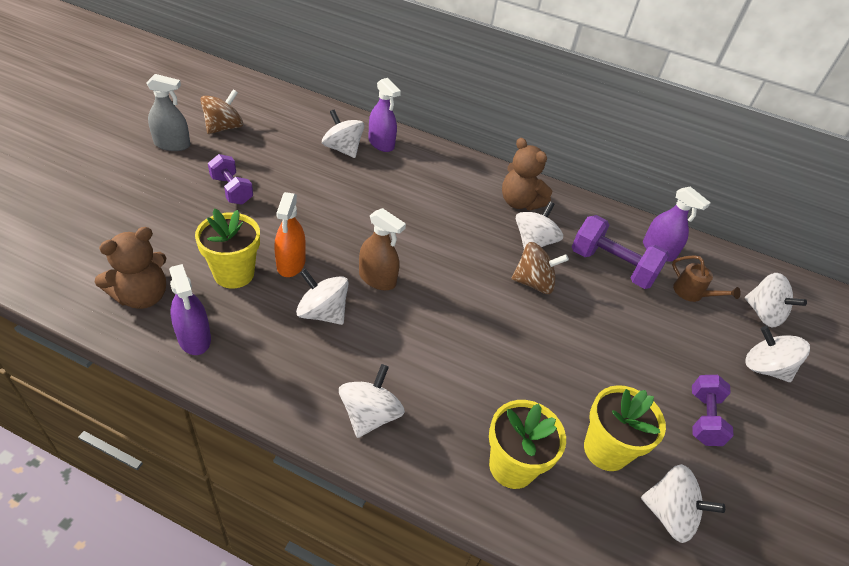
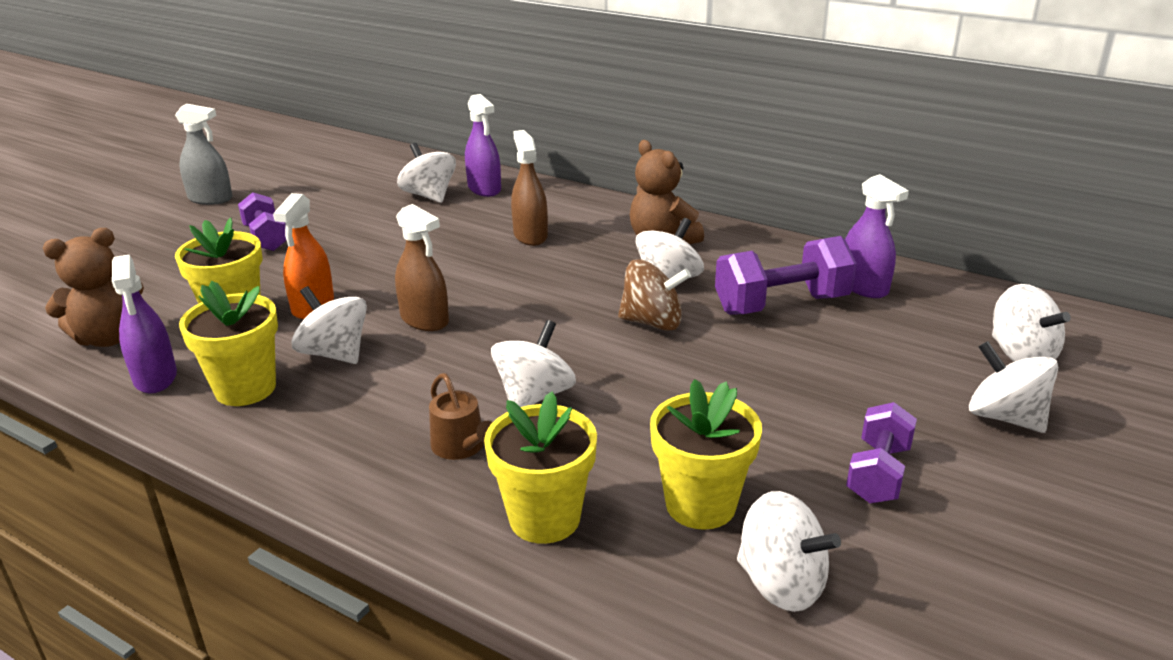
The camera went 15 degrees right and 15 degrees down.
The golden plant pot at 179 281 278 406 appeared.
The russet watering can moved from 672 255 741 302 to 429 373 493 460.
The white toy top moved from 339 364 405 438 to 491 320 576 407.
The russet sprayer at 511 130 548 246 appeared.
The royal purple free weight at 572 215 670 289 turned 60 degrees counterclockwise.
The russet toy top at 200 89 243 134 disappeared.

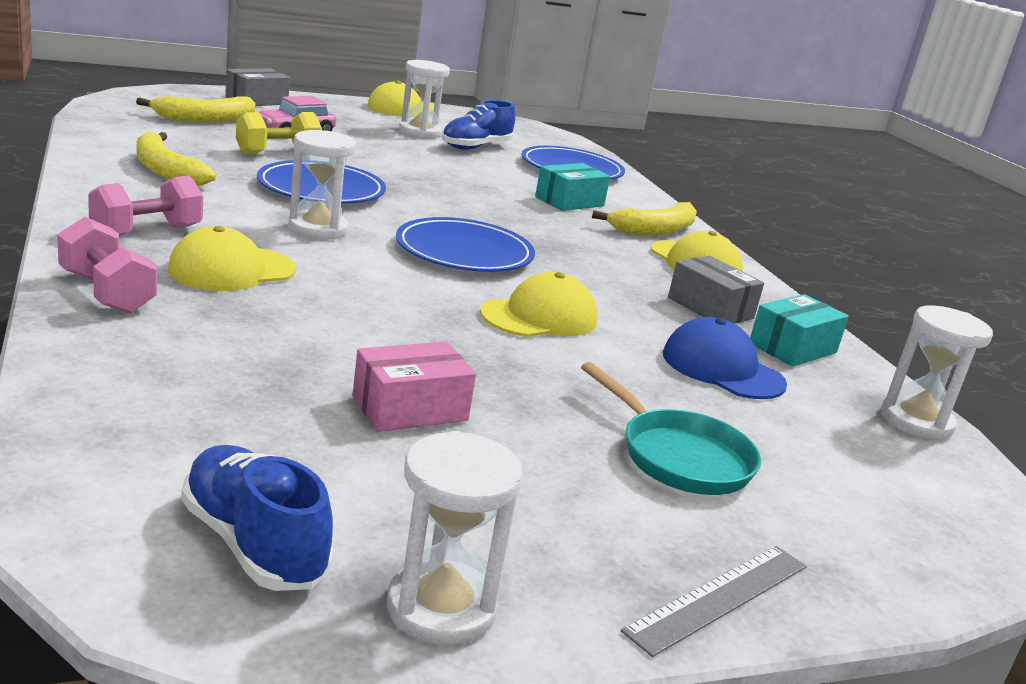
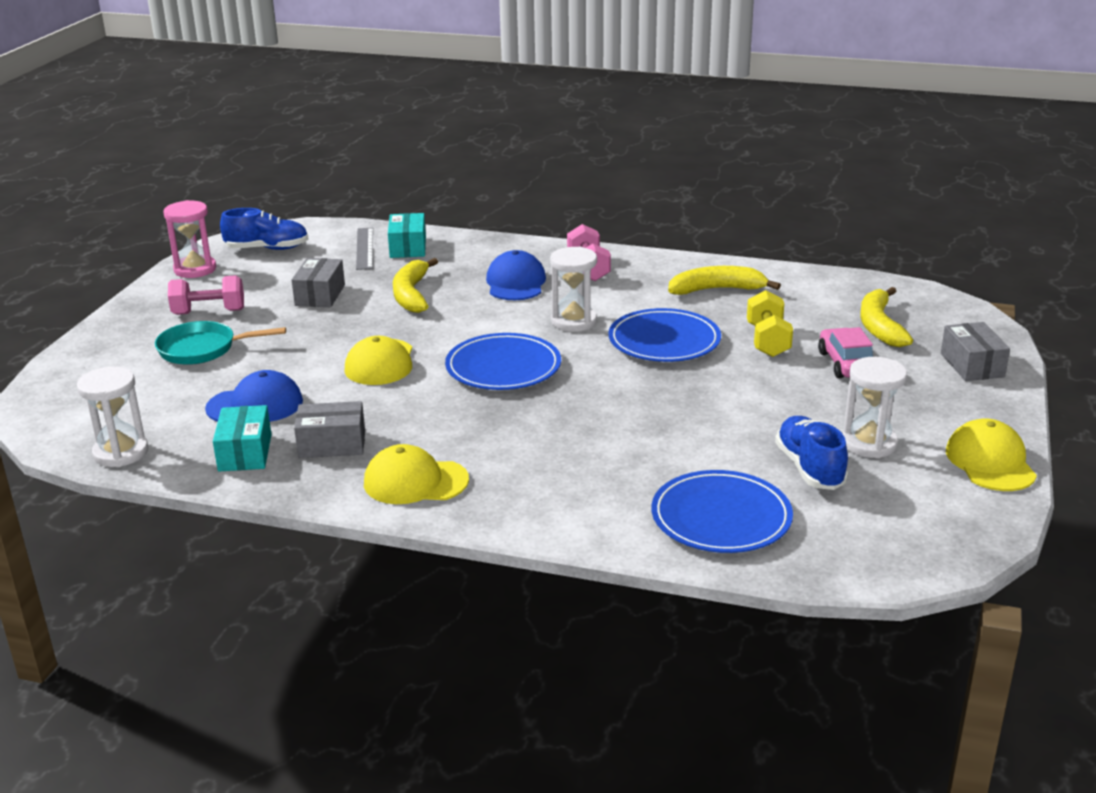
The camera went 130 degrees right and 5 degrees up.
The white sandglass at 387 431 523 646 became the rose-pink sandglass at 163 200 216 278.
The rose-pink free weight moved from 57 217 157 314 to 168 275 244 315.
The rose-pink parcel at 353 341 476 432 became the gray parcel at 292 258 345 307.
The gray straightedge moved from 621 546 807 657 to 356 228 373 270.
The teal parcel moved from 535 163 610 211 to 388 213 426 258.
The golden toy banana moved from 592 202 697 235 to 393 258 438 313.
The golden cap at 168 226 296 291 became the cobalt cap at 486 250 546 300.

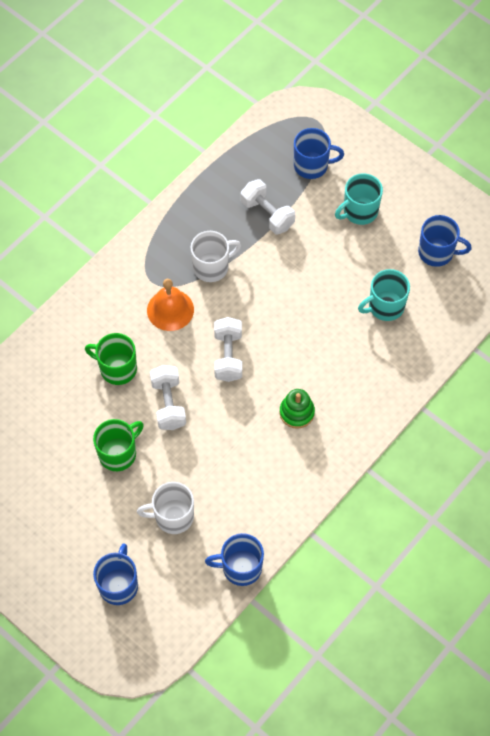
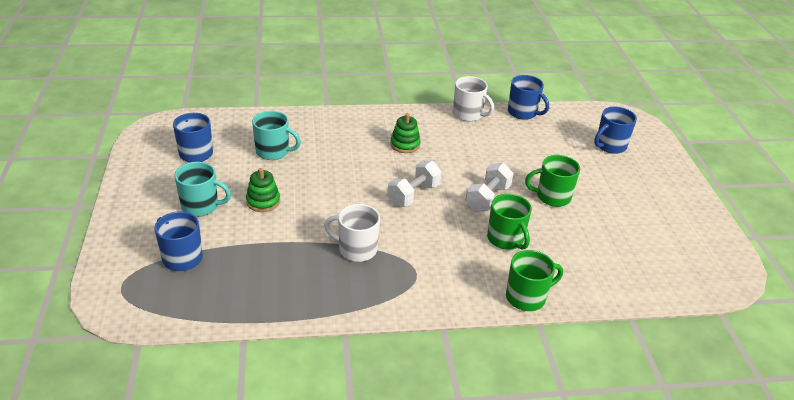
The camera went 140 degrees left and 25 degrees down.
The leaf-green ring stacker at 246 168 280 212 appeared.
The white coffee mug moved from 137 482 194 534 to 453 76 494 121.
The leaf-green coffee mug at 506 250 563 311 appeared.
The bright orange school bell at 147 279 194 331 disappeared.
The white free weight at 241 179 295 234 disappeared.

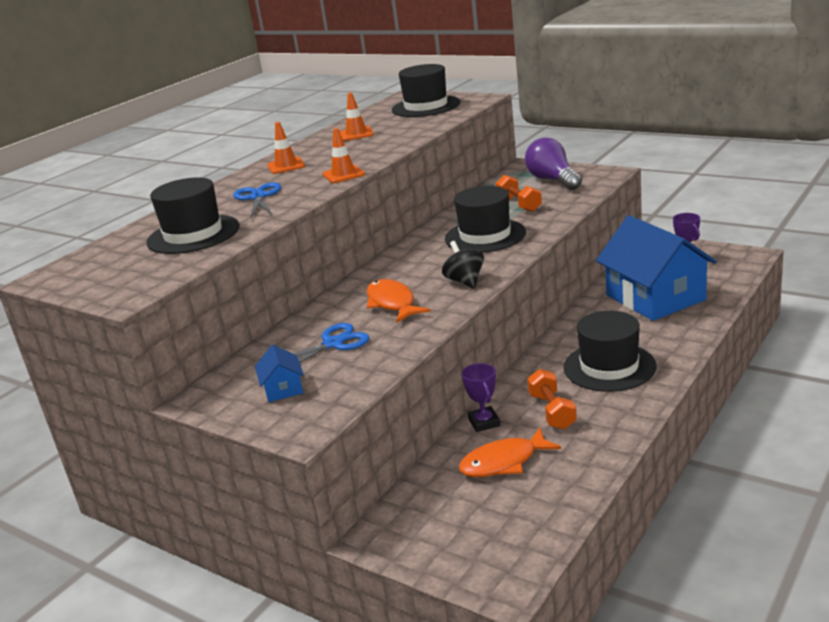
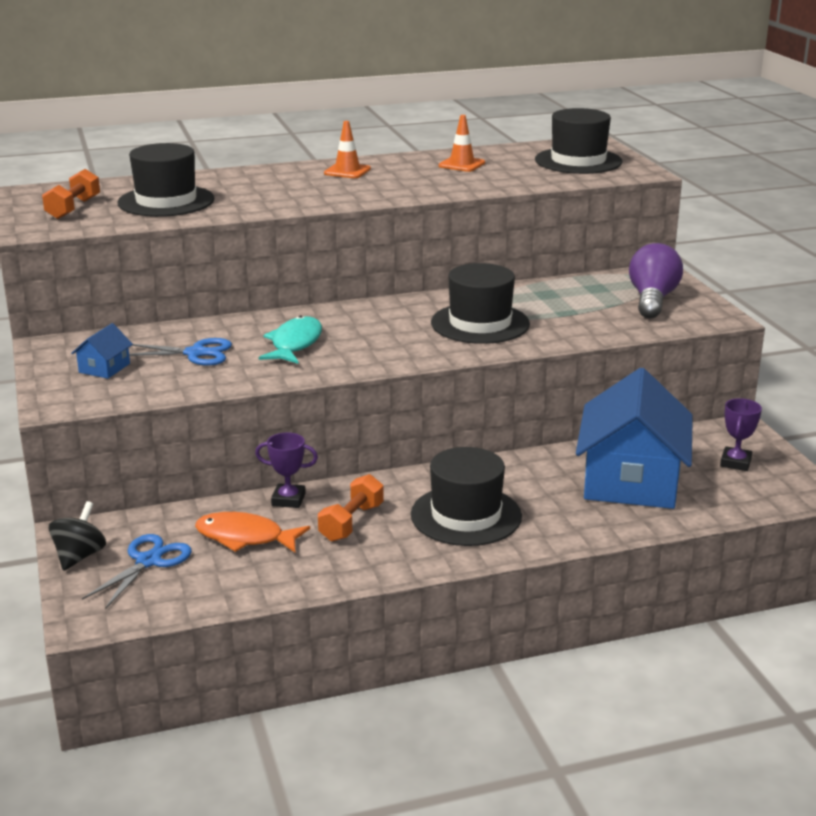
The camera went 35 degrees right and 0 degrees up.
The bright orange free weight moved from 495 175 542 212 to 42 169 100 219.
The jet-black toy top moved from 442 241 484 289 to 49 501 106 571.
The cobalt pair of scissors moved from 233 182 281 217 to 82 534 192 609.
The royal purple award cup at 462 363 500 432 turned 75 degrees clockwise.
The bright orange toy fish at 367 279 430 322 became the teal toy fish at 259 316 322 364.
The bright orange safety cone at 322 128 365 183 disappeared.

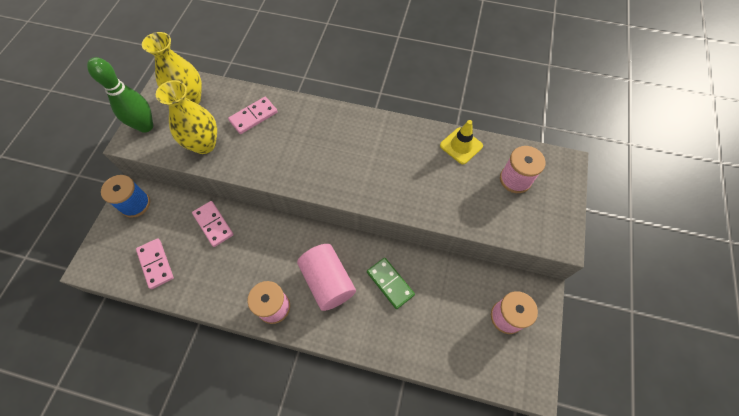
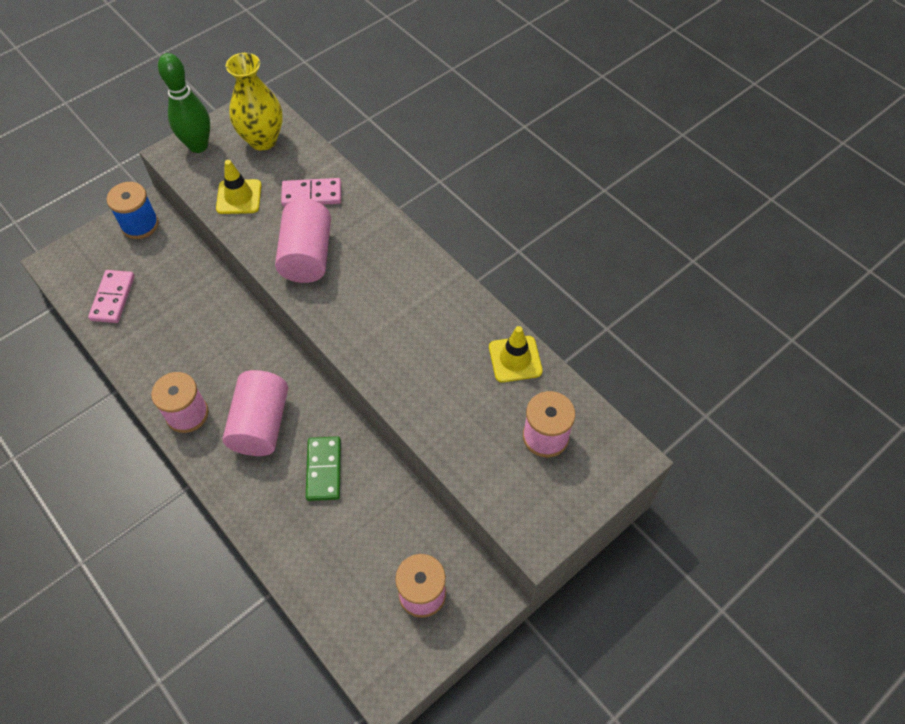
The camera went 35 degrees right and 5 degrees down.
The golden flower vase at 156 80 217 154 was replaced by the golden safety cone at 216 160 262 214.
The rose-pink cylinder at 275 199 331 283 appeared.
The rose-pink domino piece at 192 201 234 247 disappeared.

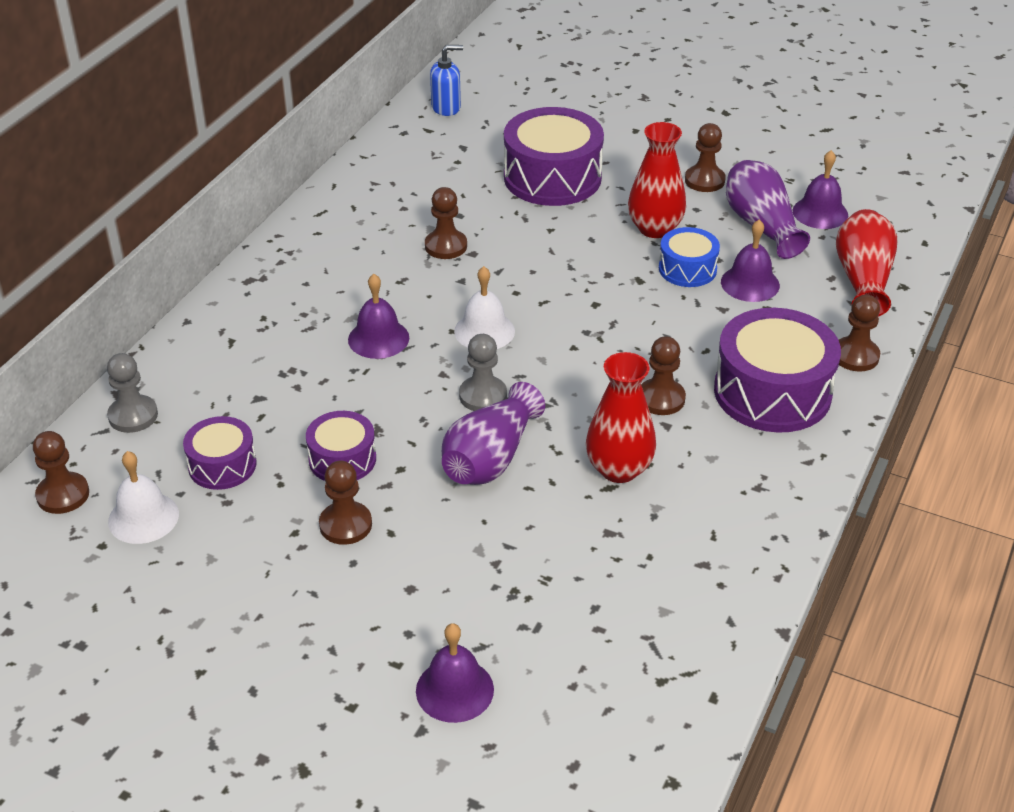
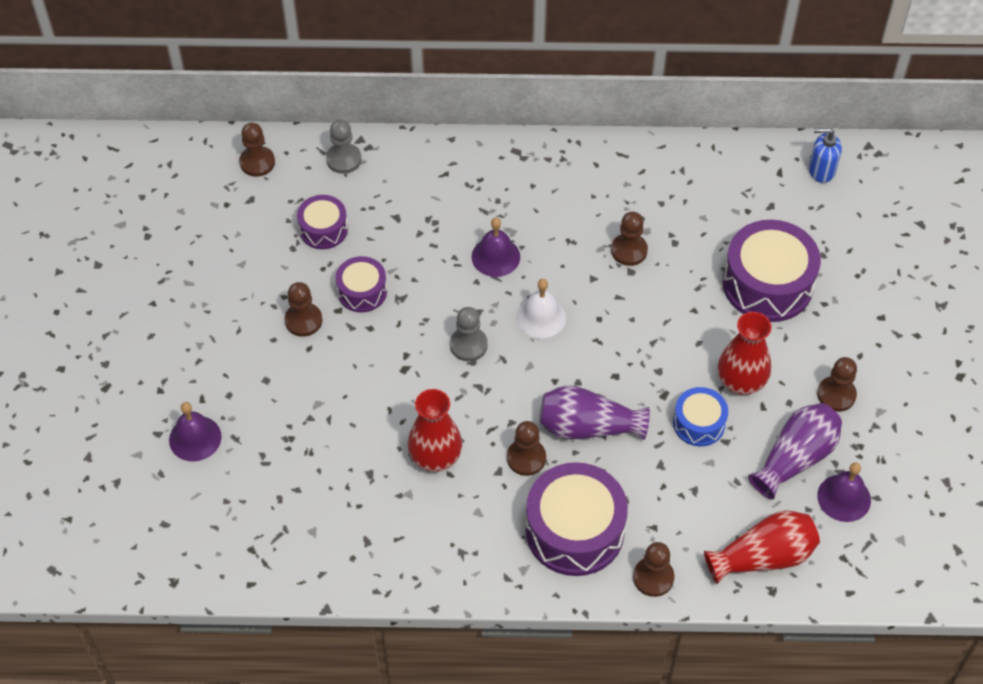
The camera went 65 degrees right and 15 degrees up.
The royal purple flower vase moved from 442 382 545 485 to 540 386 650 440.
The cobalt soap dispenser at 430 45 463 116 turned 135 degrees clockwise.
The white school bell at 108 451 179 544 disappeared.
The royal purple school bell at 721 220 780 302 disappeared.

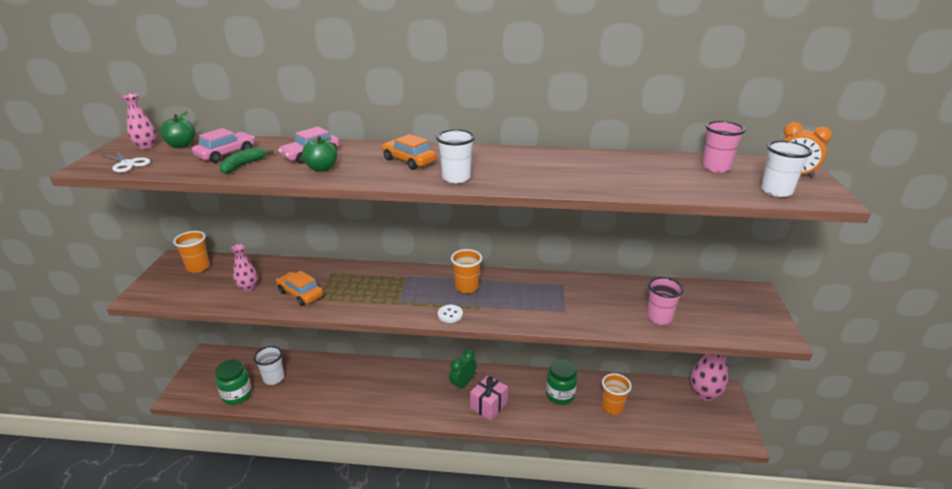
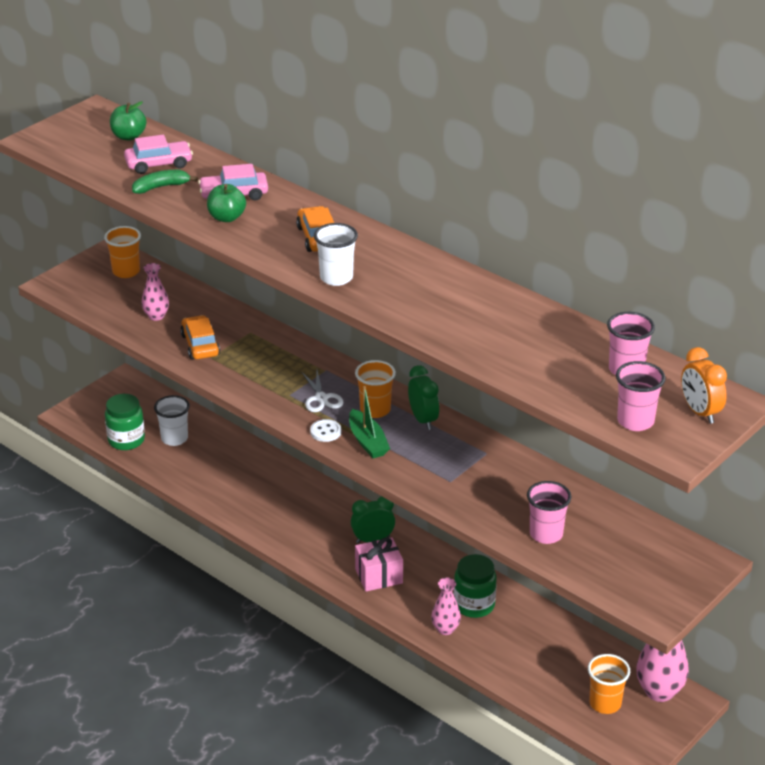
The camera went 35 degrees right and 5 degrees up.
The white pair of scissors moved from 102 150 151 173 to 301 370 343 412.
The leaf-green toy boat at 349 386 390 458 appeared.
The leaf-green alarm clock at 408 365 439 430 appeared.
The rose-pink flower vase moved from 121 93 156 149 to 431 578 461 635.
The bright orange cup moved from 602 373 632 415 to 588 654 630 714.
The white cup at 761 141 812 197 became the rose-pink cup at 616 361 666 431.

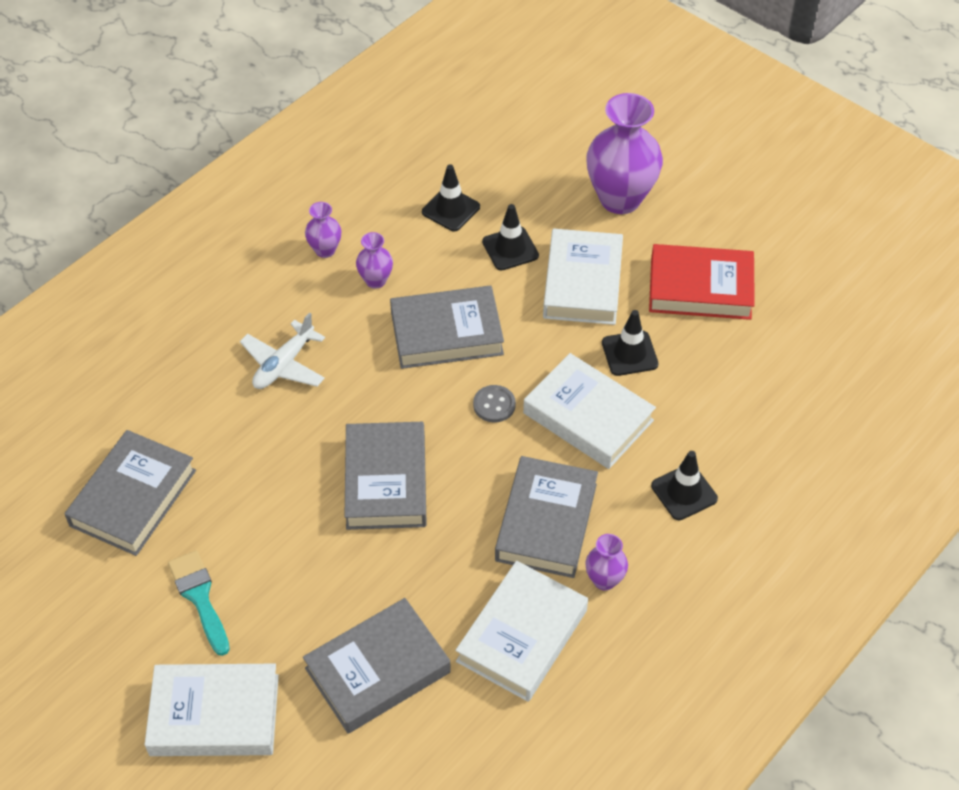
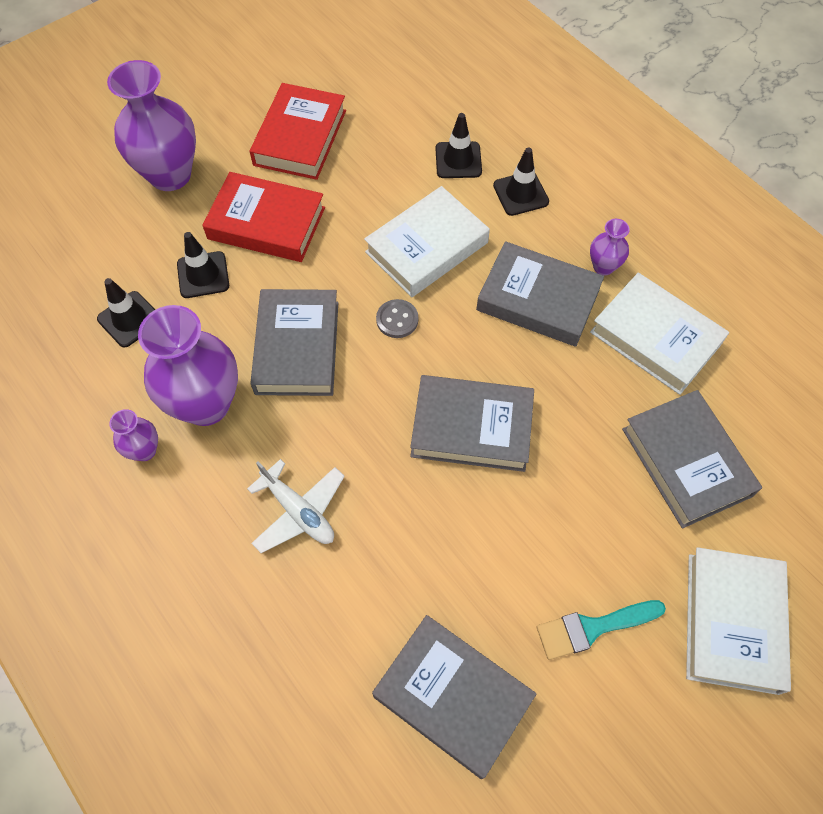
The camera went 80 degrees left and 10 degrees up.
The royal purple flower vase at 356 232 393 289 changed to 2.11 times the size.
The white hardcover at 543 228 623 325 became the red hardcover at 202 172 325 262.
The jet-black safety cone moved from 602 310 658 376 to 435 113 482 178.

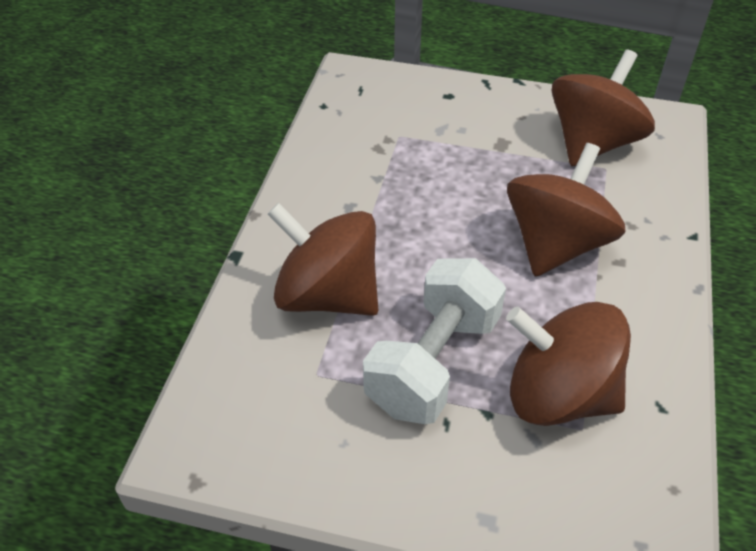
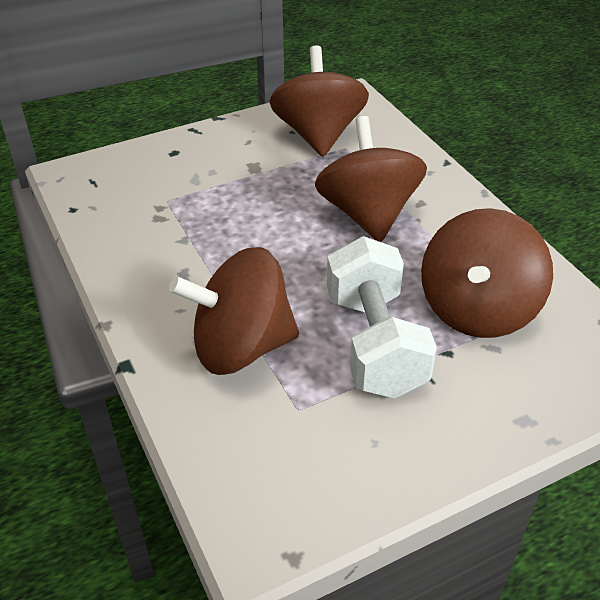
The camera went 40 degrees left and 5 degrees down.
The russet toy top at 506 302 631 426 turned 45 degrees counterclockwise.

